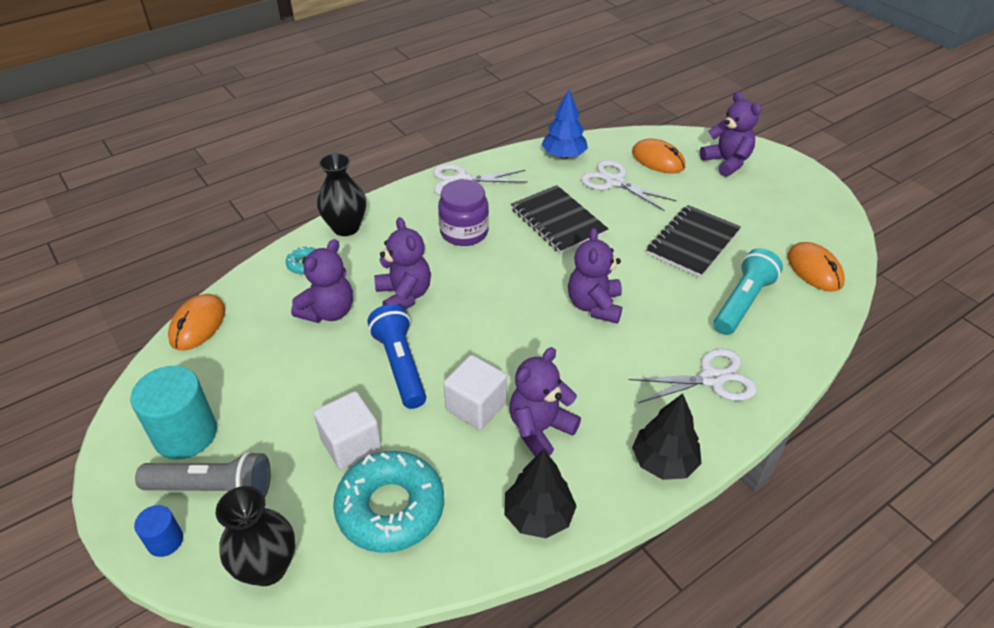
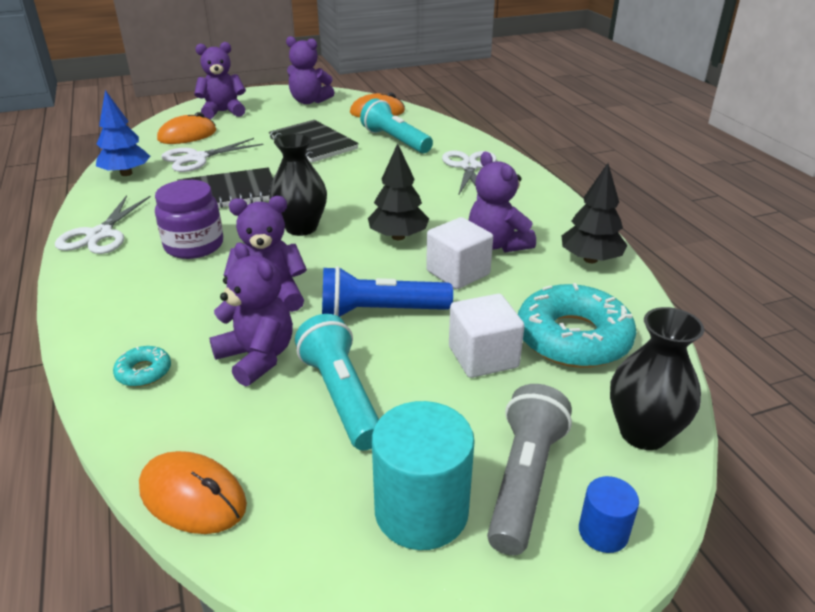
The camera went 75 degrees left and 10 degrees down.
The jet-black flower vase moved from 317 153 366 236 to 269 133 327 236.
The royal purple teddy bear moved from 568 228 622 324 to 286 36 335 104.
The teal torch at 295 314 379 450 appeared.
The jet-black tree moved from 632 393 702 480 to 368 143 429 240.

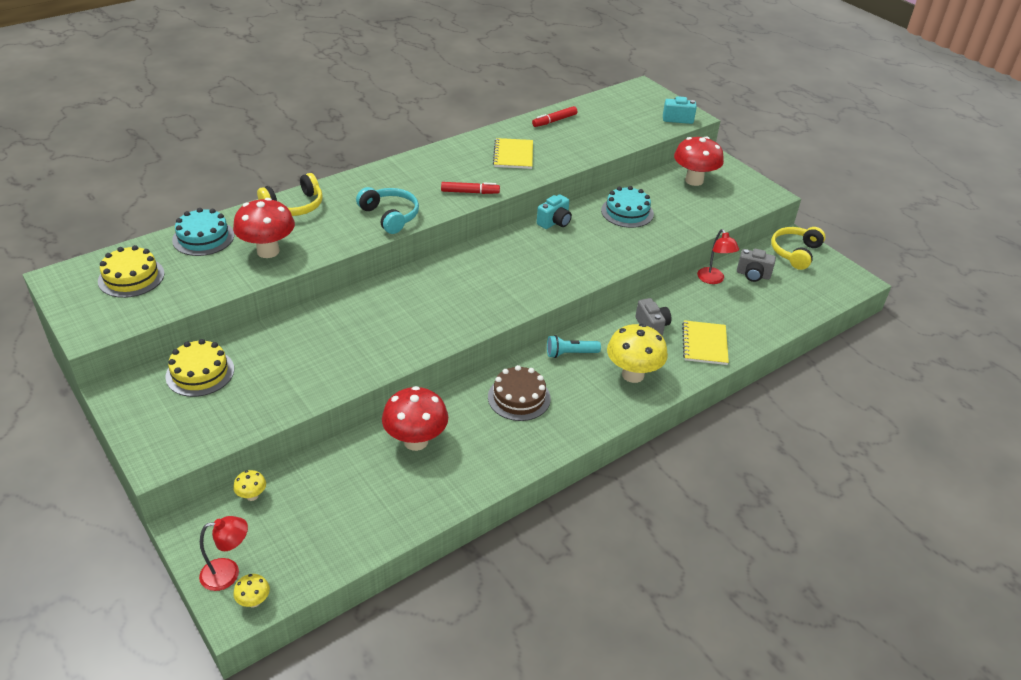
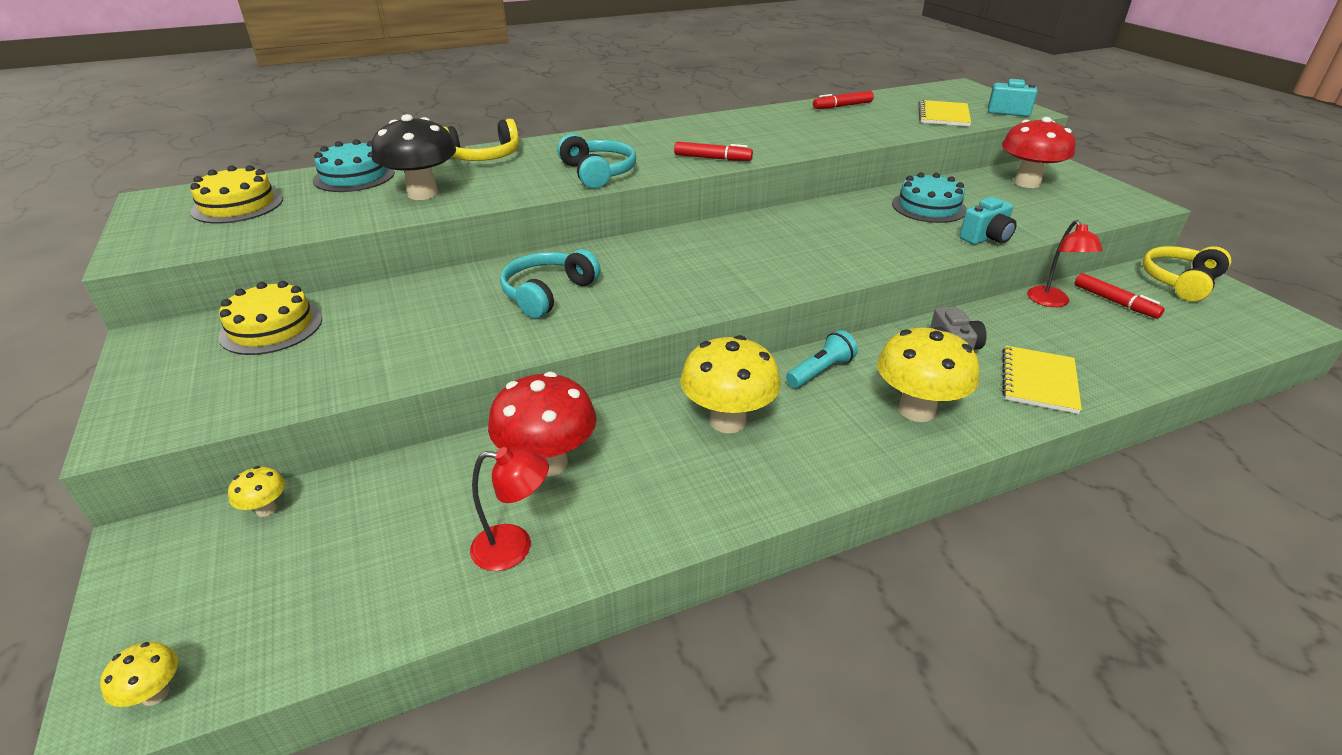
The camera went 15 degrees right and 5 degrees down.
The red mushroom at 233 198 295 258 became the jet-black mushroom at 372 114 456 200.
The red lamp moved from 199 516 248 591 to 470 447 549 571.
The teal over-ear headphones at 500 249 601 318 appeared.
The russet cake at 488 365 551 421 was replaced by the golden mushroom at 680 335 781 433.
The teal torch at 547 335 601 358 turned 135 degrees clockwise.
The golden exercise book moved from 493 138 533 169 to 919 100 971 127.
The teal camera moved from 537 194 572 229 to 959 197 1017 245.
The gray camera at 737 249 776 282 was replaced by the red marker pen at 1075 273 1165 319.

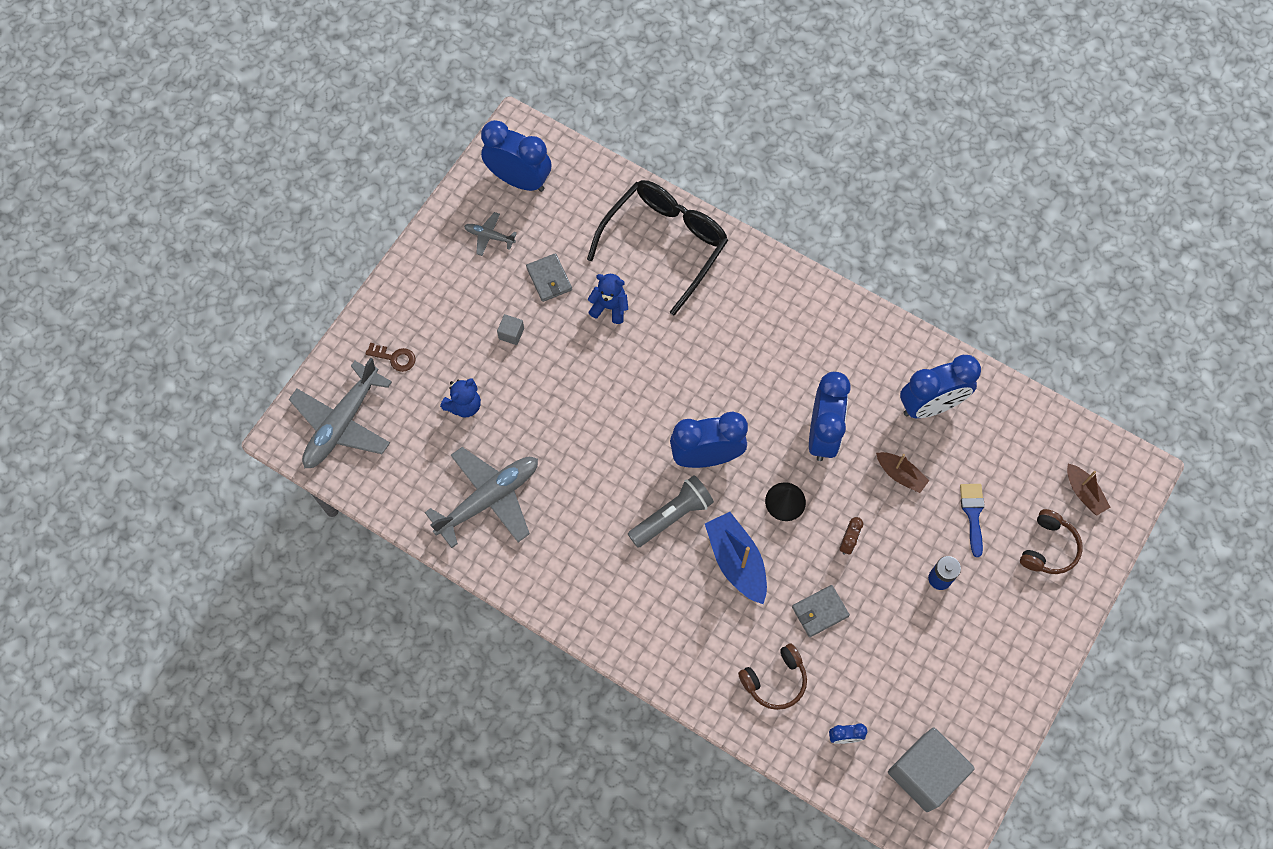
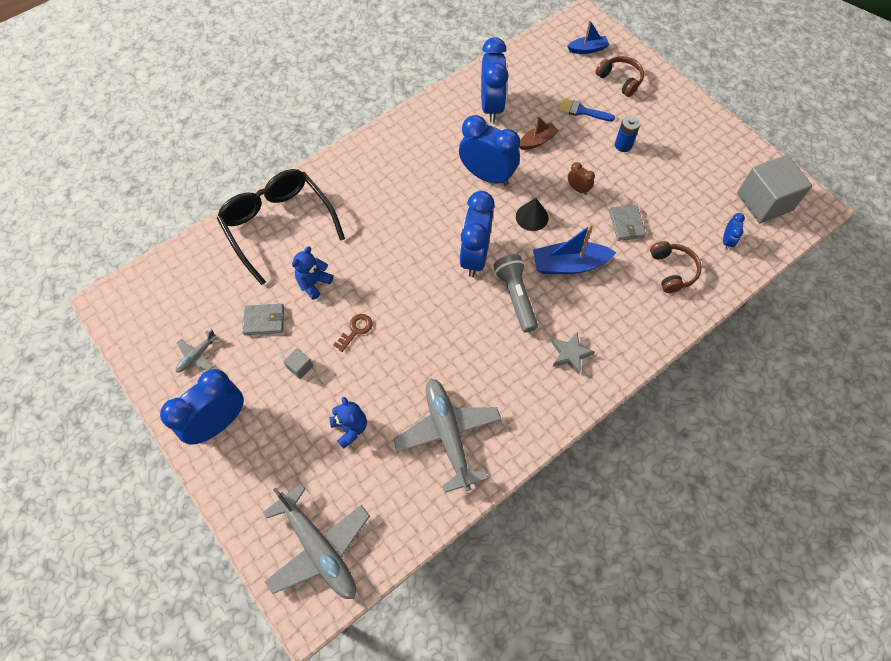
The camera went 70 degrees left and 5 degrees down.
The cobalt alarm clock moved from 481 120 552 192 to 160 369 244 445.
The russet latchkey moved from 365 343 416 372 to 333 314 373 352.
The gray five-pointed star at 551 332 595 374 appeared.
The russet toy boat at 1067 464 1110 516 became the cobalt toy boat at 567 20 609 54.

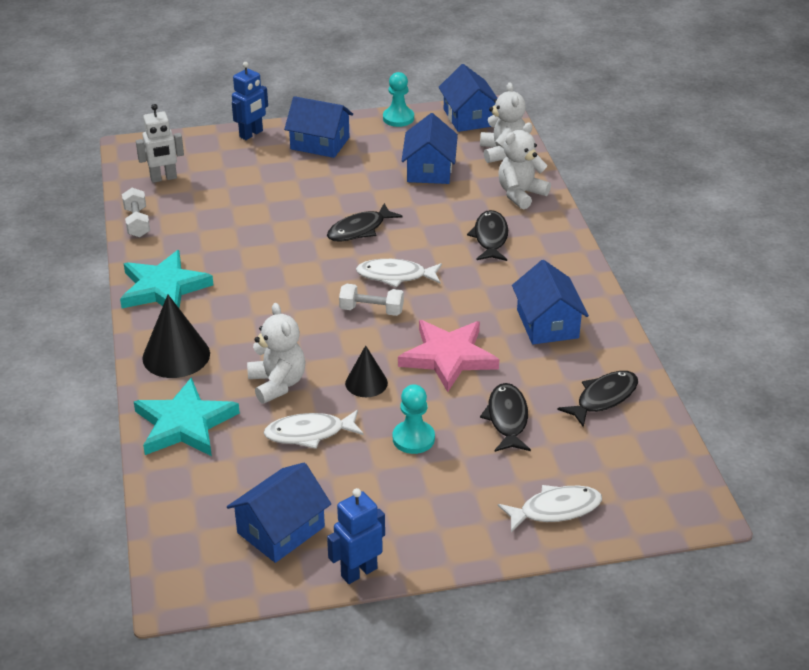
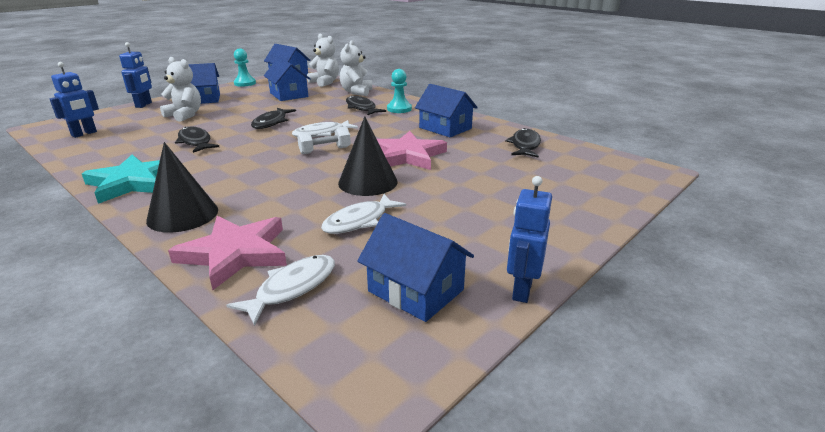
The camera went 35 degrees left and 10 degrees down.
The white robot figure at 136 104 184 183 became the cobalt robot figure at 50 62 99 138.
The white teddy bear moved from 247 303 306 404 to 160 57 201 122.
The teal five-pointed star at 134 377 240 456 became the rose-pink five-pointed star at 168 216 287 290.
The jet-black toy fish moved from 480 383 531 452 to 175 127 219 153.
The white toy fish moved from 498 485 602 532 to 226 255 335 326.
The jet-black cone at 345 345 388 397 changed to 1.62 times the size.
The cobalt toy house at 227 462 331 563 turned 60 degrees counterclockwise.
The teal chess pawn moved from 393 384 435 454 to 387 69 412 113.
The white free weight at 122 188 150 237 disappeared.

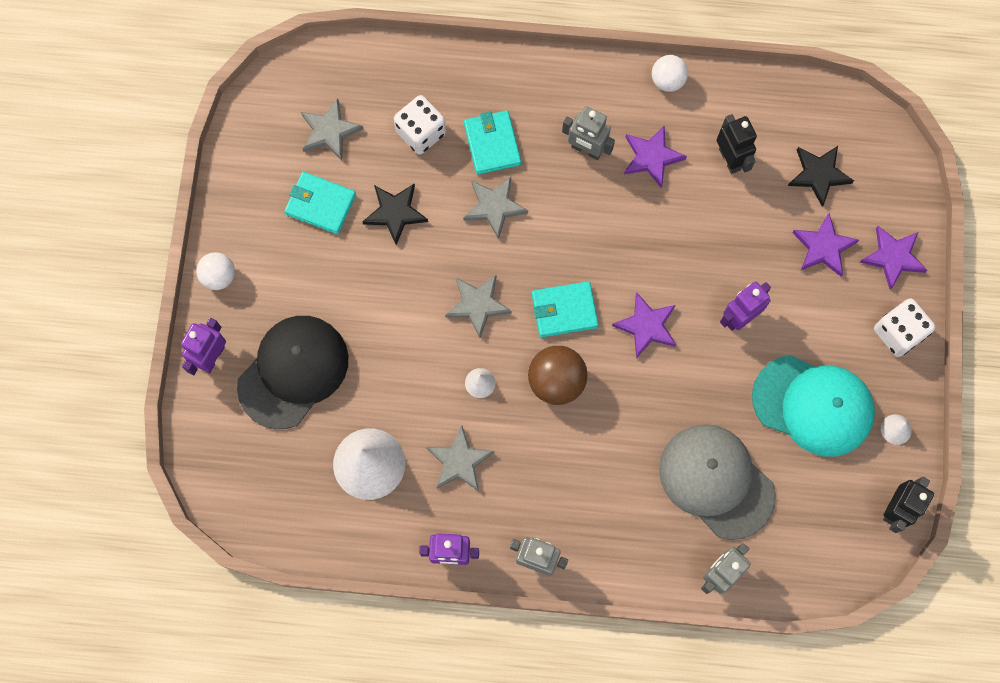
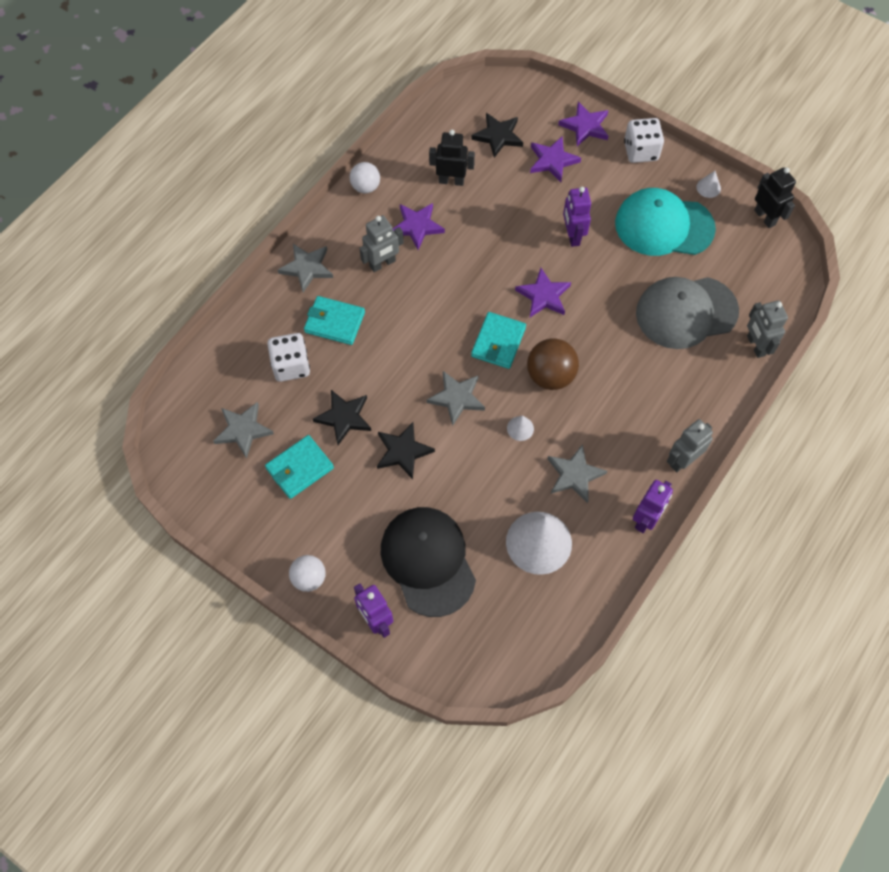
The camera went 60 degrees left and 10 degrees down.
The gray five-pointed star moved from 463 177 528 239 to 278 244 333 292.
The jet-black five-pointed star at 377 422 435 479 appeared.
The teal cap at 752 355 875 457 turned 135 degrees counterclockwise.

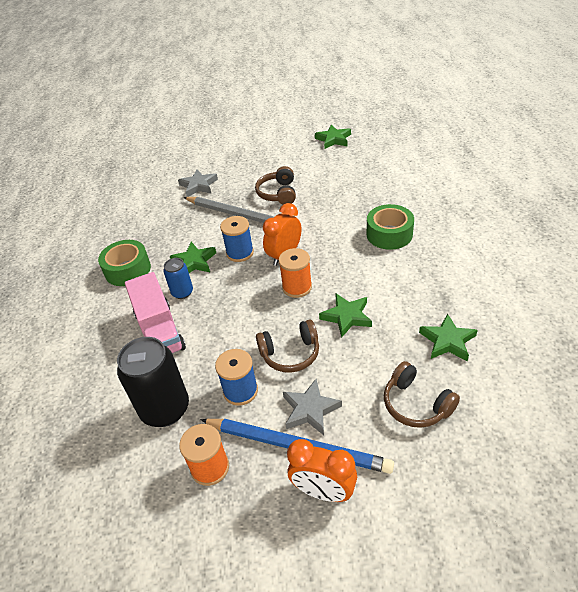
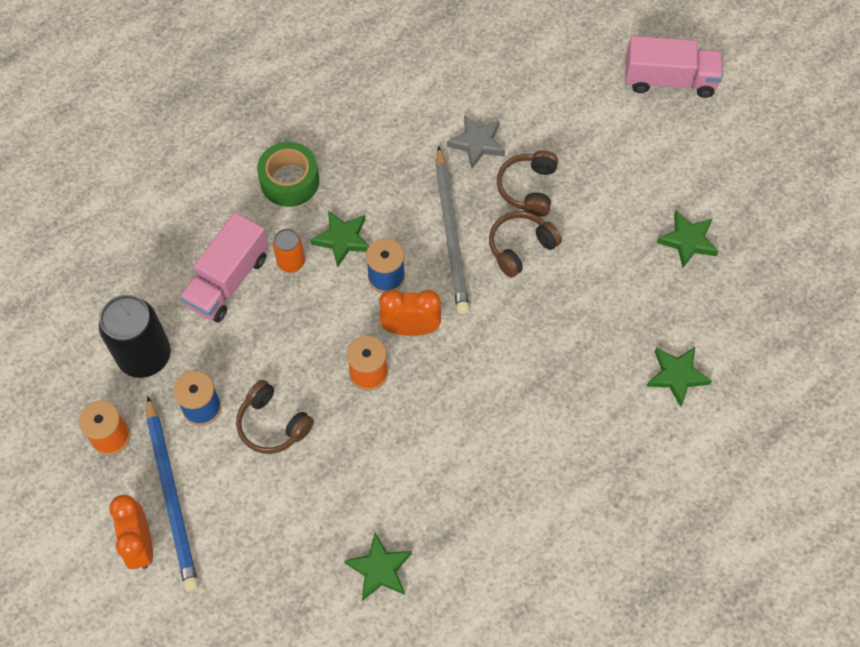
The camera went 50 degrees right and 20 degrees up.
The cobalt soda can at 163 258 193 299 became the bright orange soda can at 273 228 305 272.
The russet over-ear headphones moved from 384 361 460 428 to 497 151 558 217.
The rose-pink lorry at 625 36 723 98 appeared.
The leaf-green five-pointed star moved from 319 293 372 338 to 646 347 712 407.
The gray five-pointed star at 283 379 342 435 disappeared.
The leaf-green roll of tape at 367 204 414 250 disappeared.

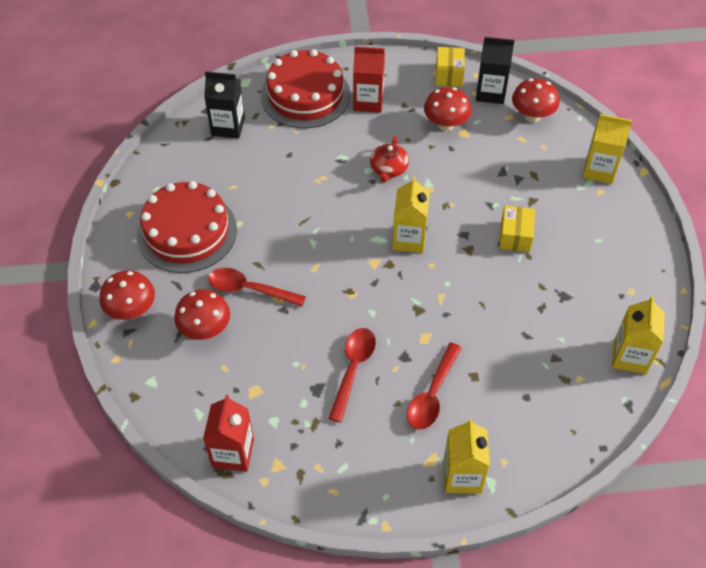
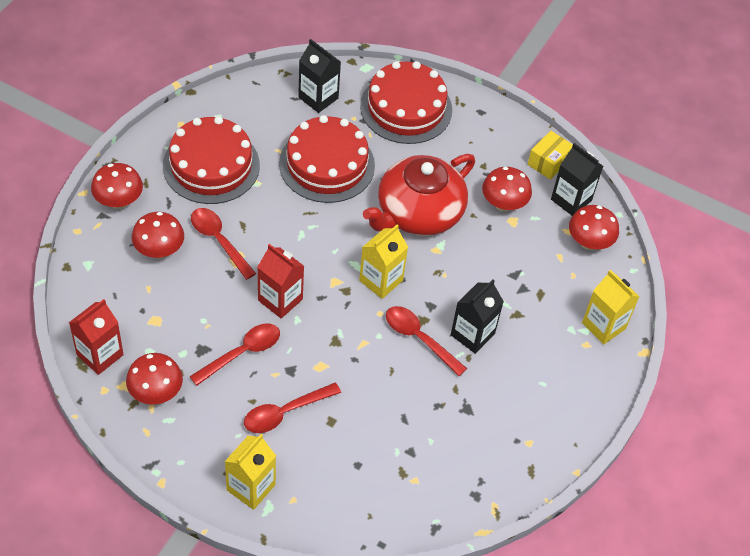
The camera went 30 degrees right and 0 degrees up.
The red mushroom at 126 353 183 405 appeared.
The red milk carton moved from 353 46 385 113 to 258 244 304 319.
The red cake at 279 115 375 203 appeared.
The red china teapot at 370 136 409 183 changed to 2.23 times the size.
The red spoon at 386 306 467 376 appeared.
The golden parcel at 499 205 535 253 was replaced by the jet-black milk carton at 451 279 504 354.
The golden milk carton at 612 296 665 374 disappeared.

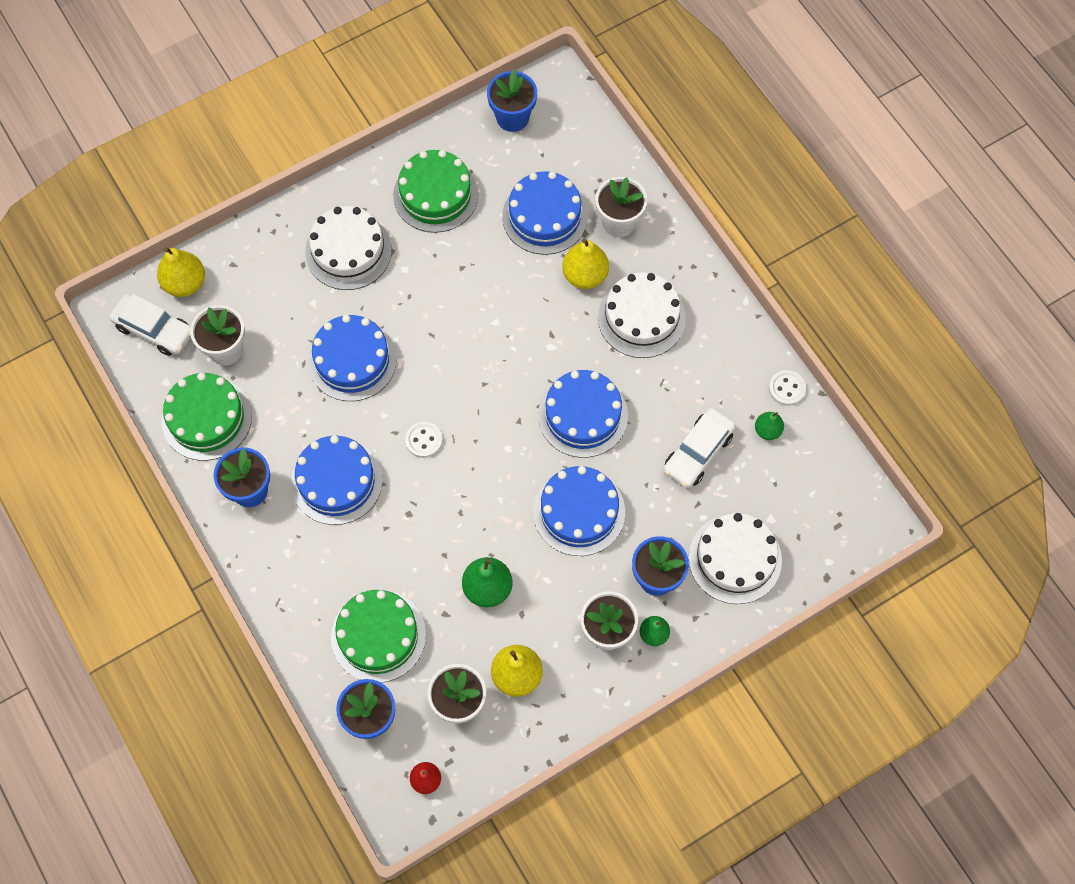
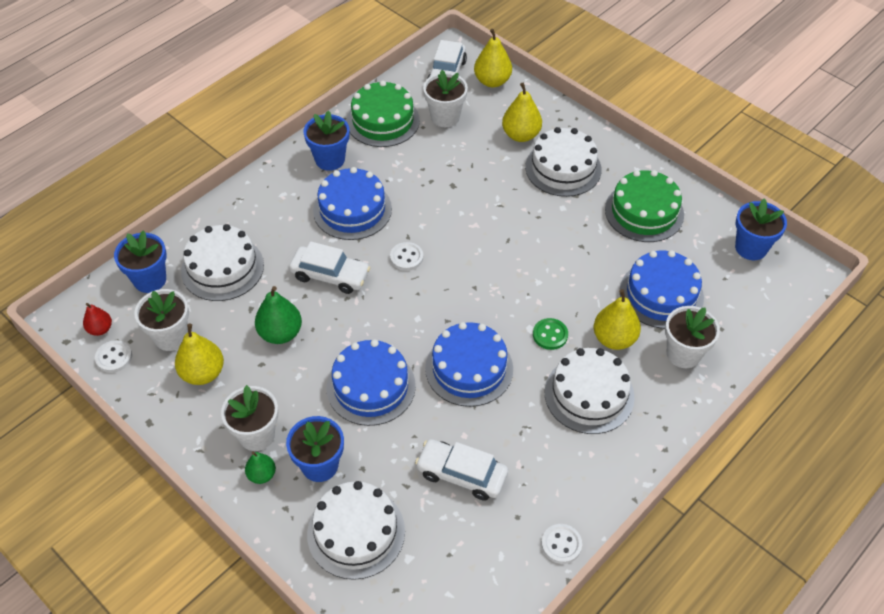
The camera went 75 degrees right and 15 degrees down.
The white button at 95 340 132 373 appeared.
The leaf-green cake at 331 590 426 683 became the white cake at 181 224 264 301.
The white car at 289 241 371 294 appeared.
The golden pear fruit at 502 83 542 142 appeared.
The leaf-green button at 533 318 568 350 appeared.
The cobalt cake at 308 315 397 401 disappeared.
The leaf-green pear fruit at 755 412 784 440 disappeared.

